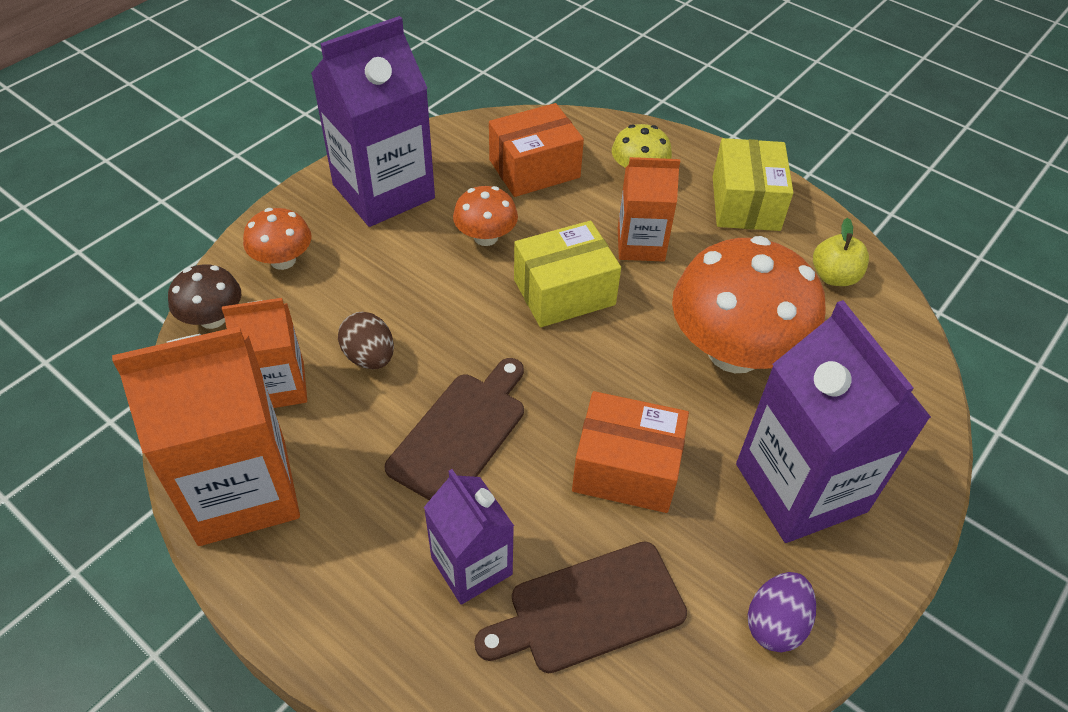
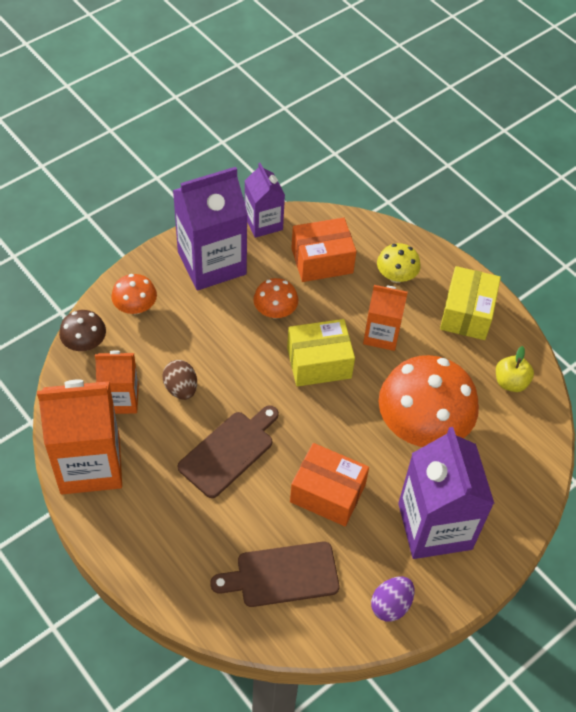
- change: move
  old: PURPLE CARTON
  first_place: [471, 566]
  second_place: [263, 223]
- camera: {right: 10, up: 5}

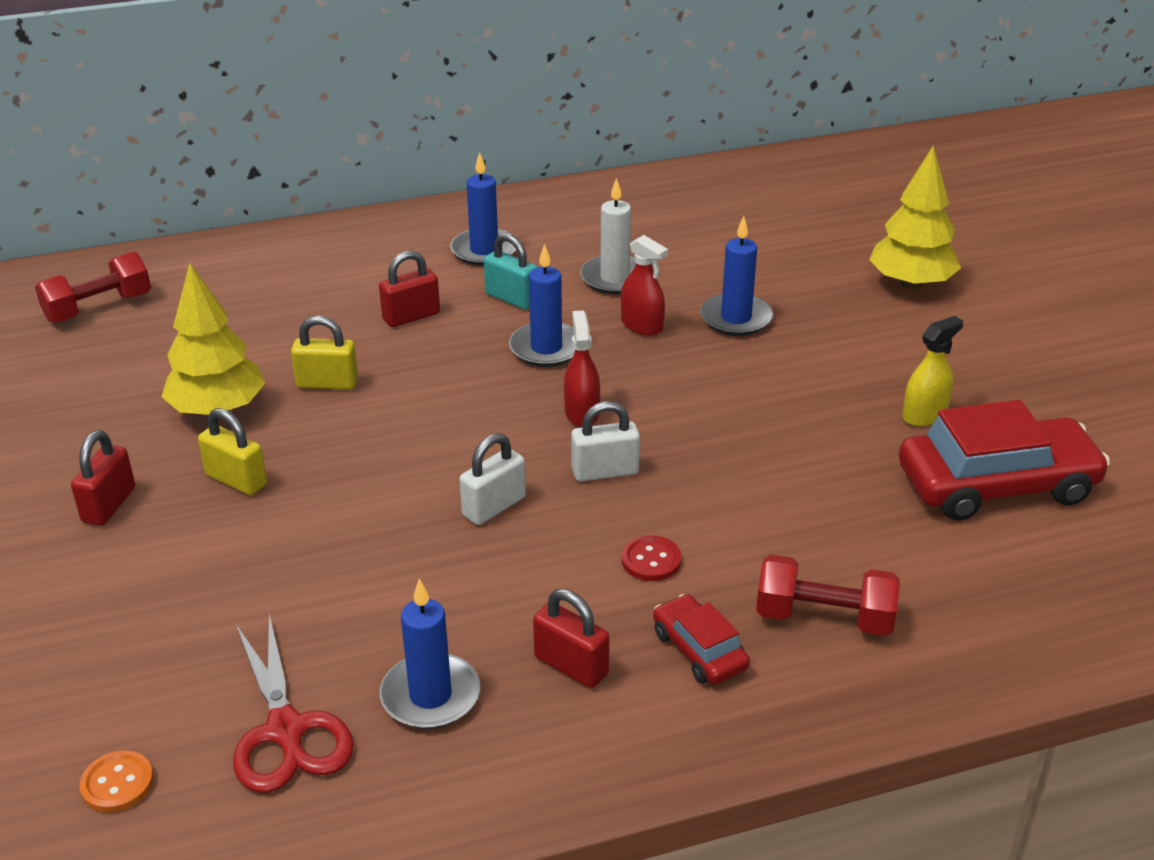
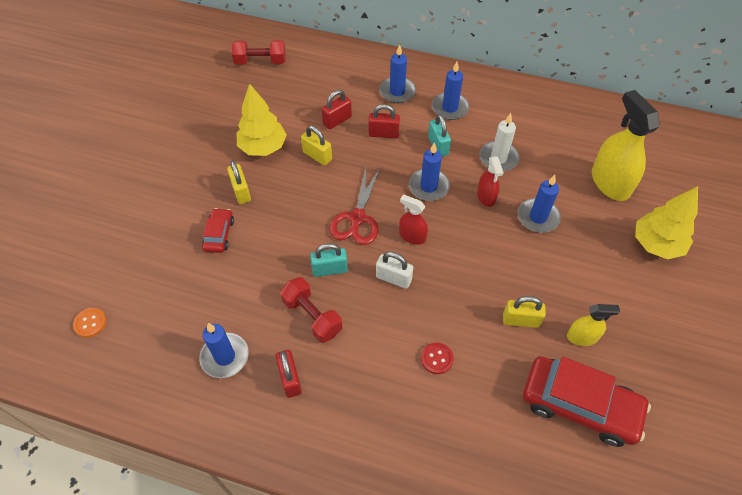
- change: move
  old: RED PADLOCK
  first_place: [109, 505]
  second_place: [337, 120]
- change: move
  old: RED SCISSORS
  first_place: [286, 730]
  second_place: [357, 218]
- change: recolor
  old: WHITE PADLOCK
  new: TURQUOISE PADLOCK
  first_place: [494, 506]
  second_place: [330, 269]
- change: rotate
  old: RED SPRAY BOTTLE
  first_place: [581, 413]
  second_place: [412, 236]
  degrees: -90
- change: move
  old: RED BUTTON
  first_place: [651, 560]
  second_place: [436, 359]
- change: move
  old: RED CAR
  first_place: [699, 650]
  second_place: [219, 234]
- change: move
  old: RED DUMBBELL
  first_place: [824, 618]
  second_place: [312, 316]
- change: insert
  new: BLUE CANDLE
  second_place: [397, 92]
- change: insert
  new: YELLOW PADLOCK
  second_place: [520, 320]
- change: insert
  new: YELLOW SPRAY BOTTLE
  second_place: [610, 183]
- camera: {right: 35, up: 20}

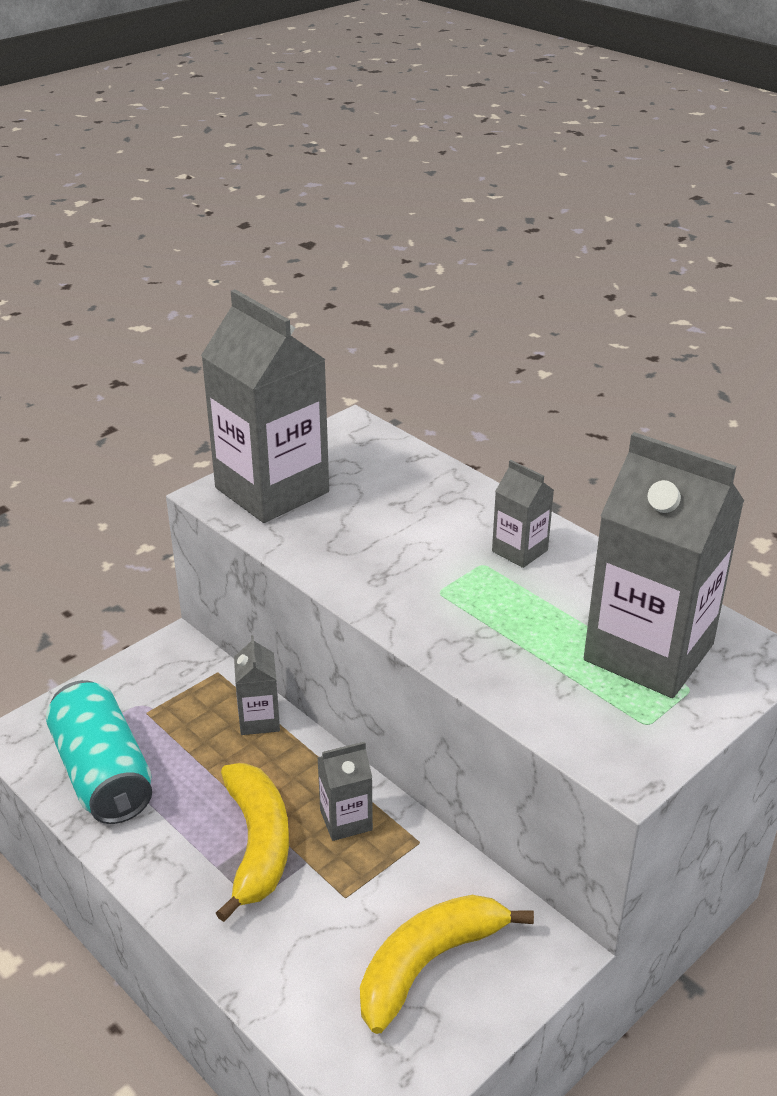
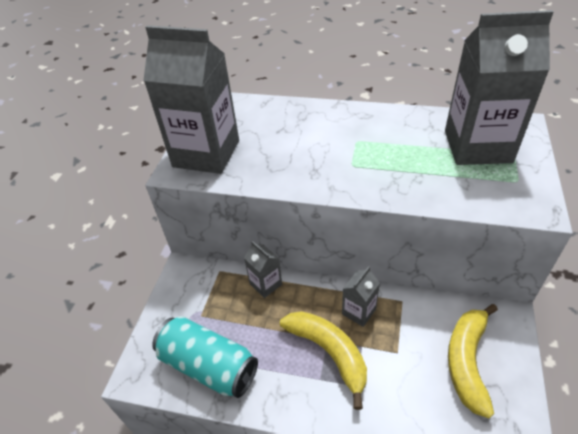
- change: delete
  old: GREY CARTON
  first_place: [519, 551]
- camera: {right: -30, up: 10}

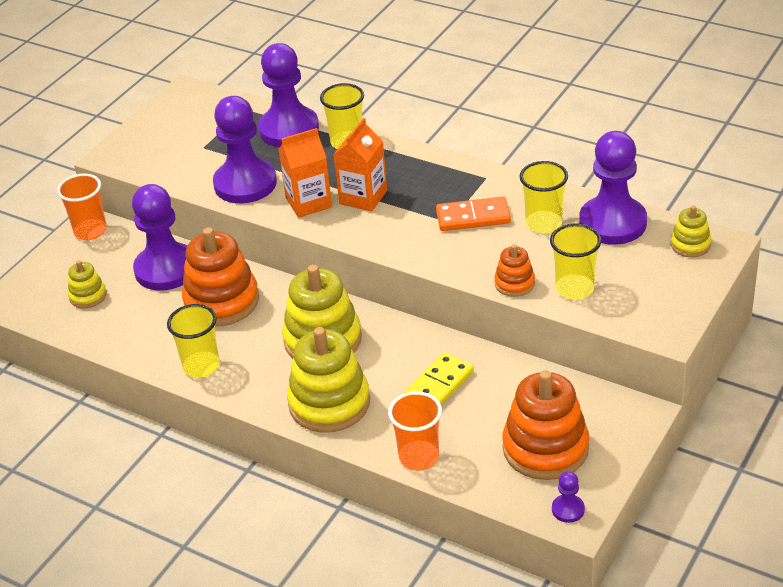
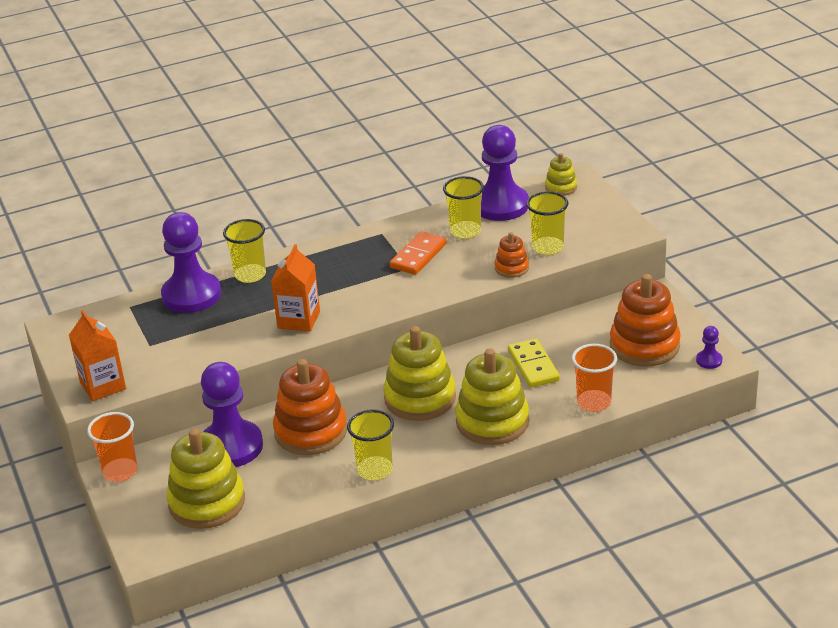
- change: resize
  old: YELLOW STACKING TOY
  first_place: [88, 296]
  second_place: [207, 502]
  factor: 1.99
- change: delete
  old: PURPLE PAWN
  first_place: [245, 184]
- change: move
  old: ORANGE CARTON
  first_place: [363, 197]
  second_place: [103, 386]
- camera: {right: -55, up: -5}

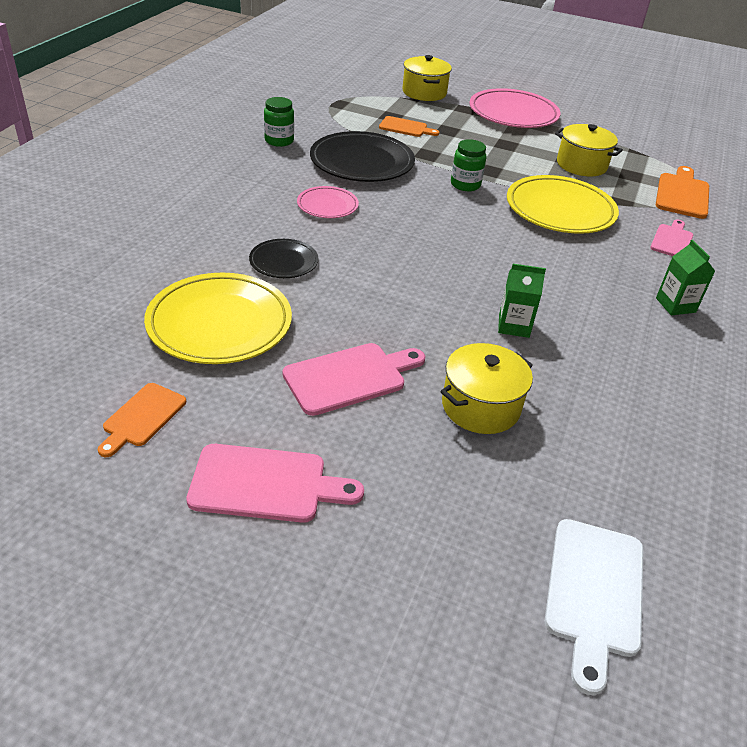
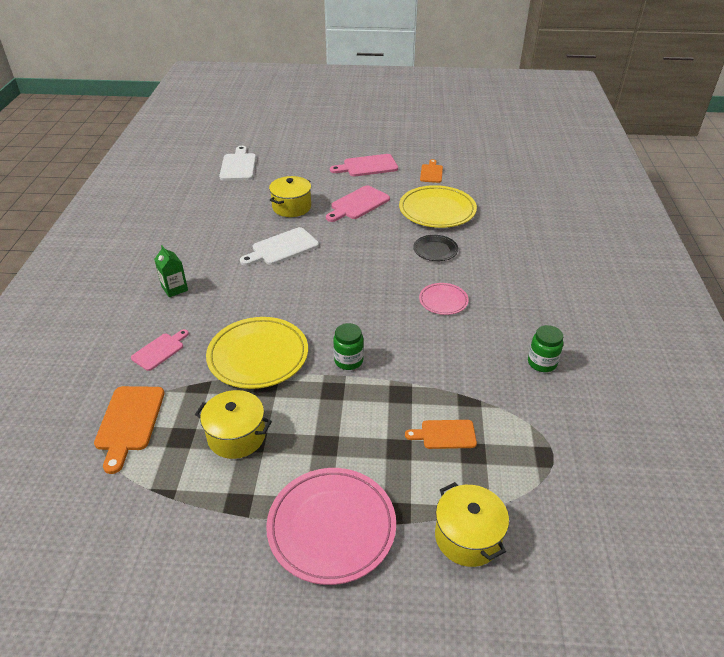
- change: delete
  old: BLACK PLATE
  first_place: [362, 162]
- change: replace
  old: GREEN CARTON
  new: WHITE CUTTING BOARD
  first_place: [514, 326]
  second_place: [282, 248]
- change: rotate
  old: PINK CUTTING BOARD
  first_place: [672, 240]
  second_place: [160, 350]
  degrees: -150
- camera: {right: 165, up: 0}

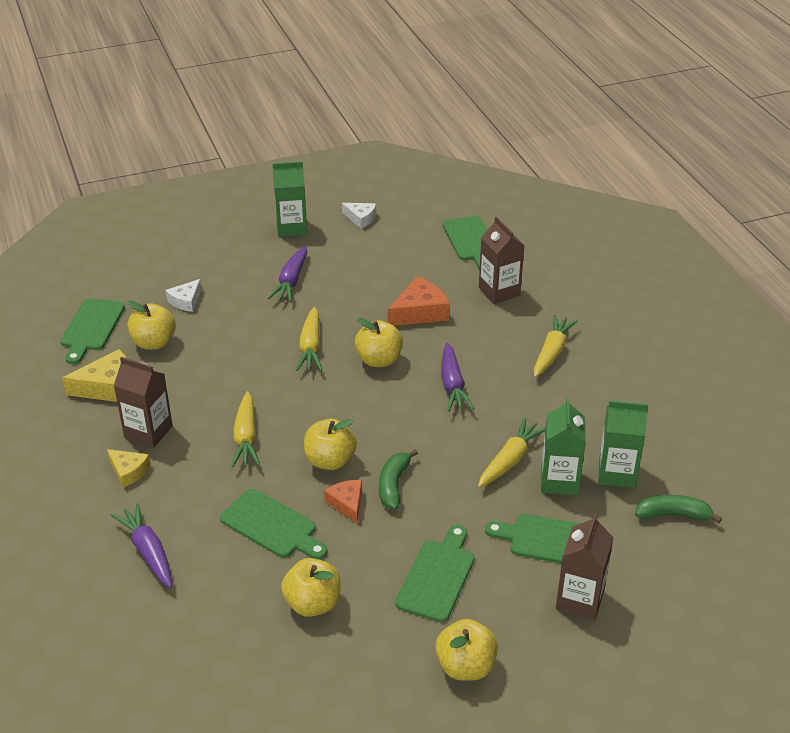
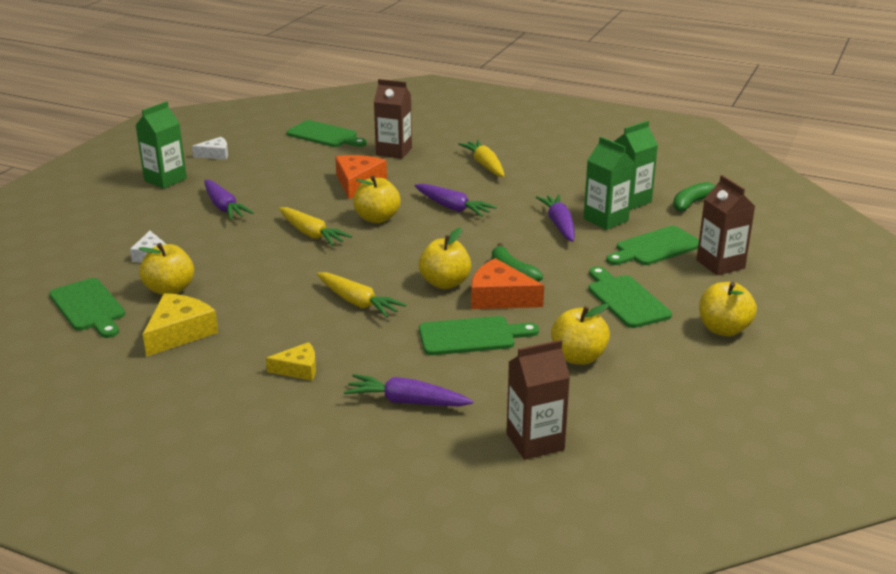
- change: move
  old: BROWN CARTON
  first_place: [148, 432]
  second_place: [535, 442]
- change: resize
  old: ORANGE CHEESE
  first_place: [347, 503]
  second_place: [499, 297]
  factor: 1.62
- change: recolor
  old: YELLOW CARROT
  new: PURPLE CARROT
  first_place: [510, 460]
  second_place: [559, 225]
- camera: {right: -45, up: -10}

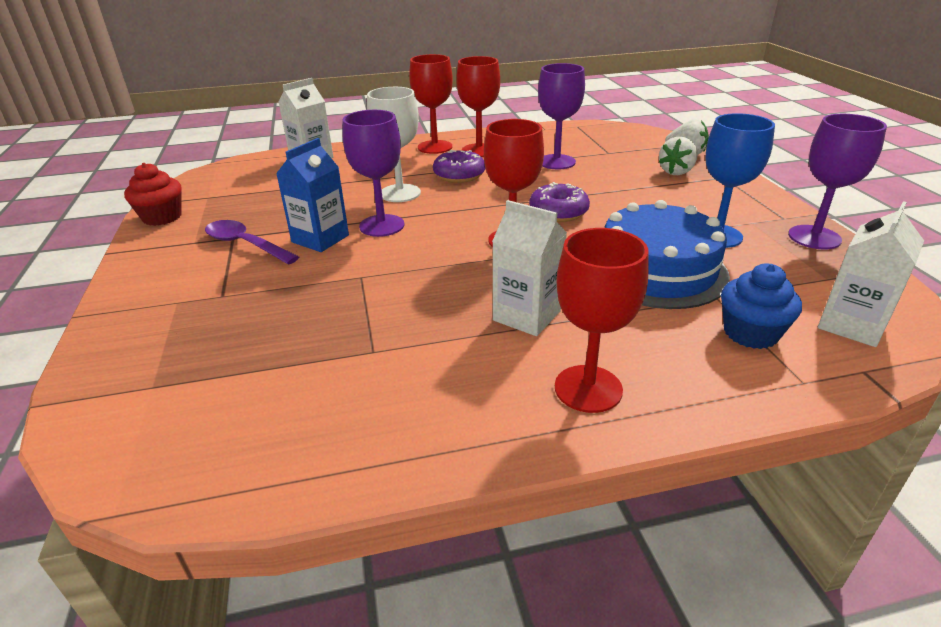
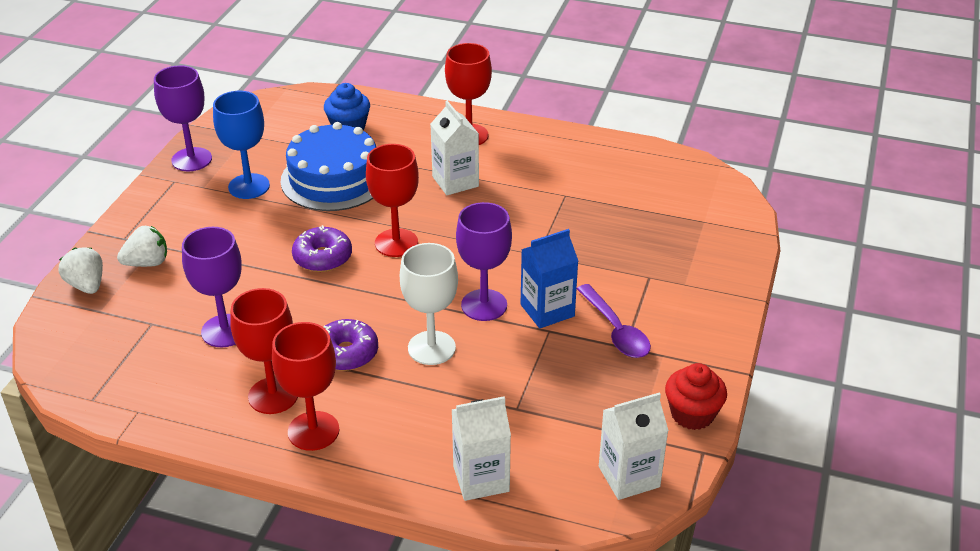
- change: move
  old: WHITE CARTON
  first_place: [851, 325]
  second_place: [629, 477]
- camera: {right: -150, up: 5}

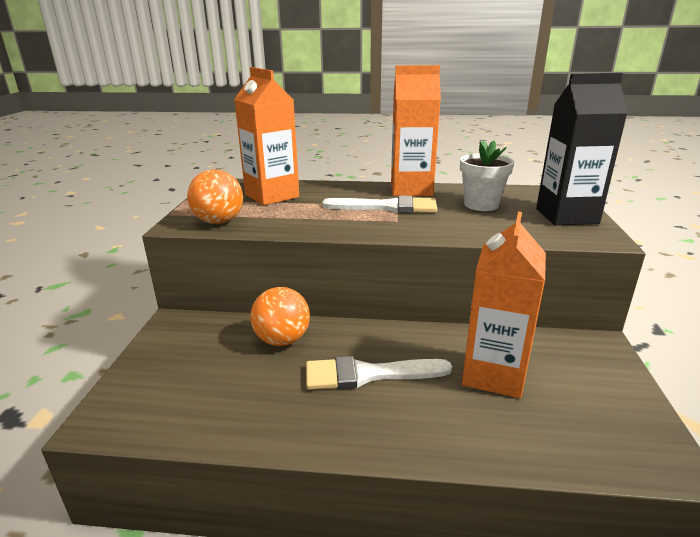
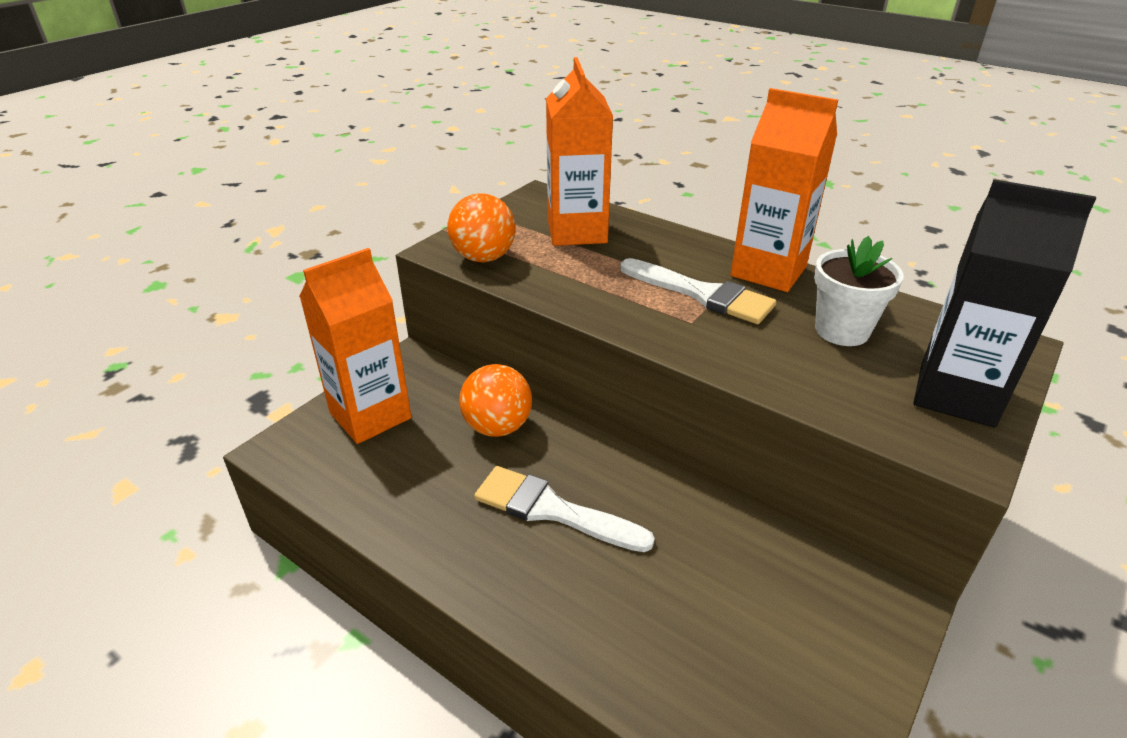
- change: move
  old: ORANGE CARTON
  first_place: [493, 374]
  second_place: [370, 415]
- camera: {right: 30, up: 10}

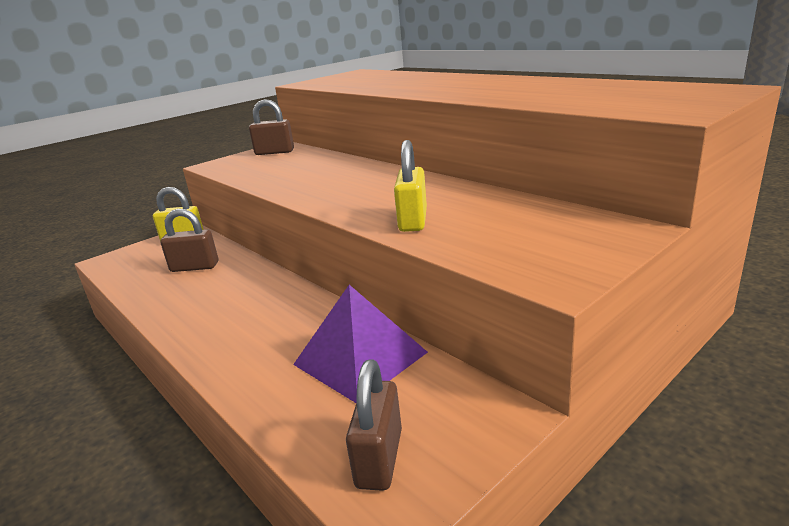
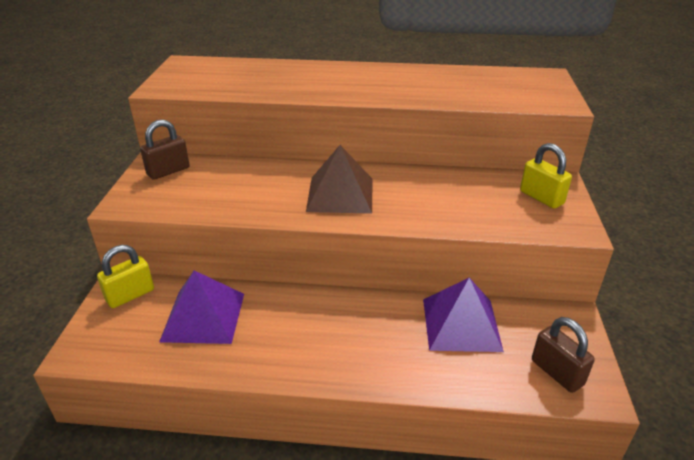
- change: replace
  old: BROWN PADLOCK
  new: PURPLE PYRAMID
  first_place: [194, 267]
  second_place: [203, 316]
- change: move
  old: YELLOW PADLOCK
  first_place: [413, 221]
  second_place: [541, 197]
- change: insert
  new: BROWN PYRAMID
  second_place: [340, 194]
- camera: {right: -45, up: 10}

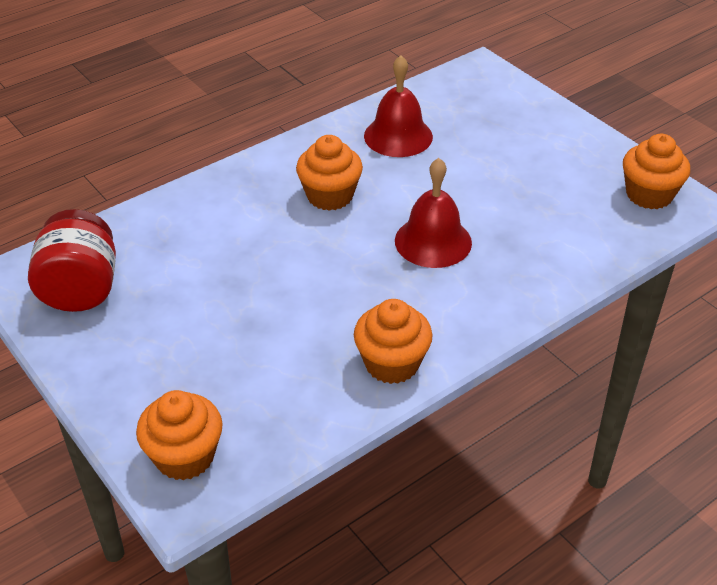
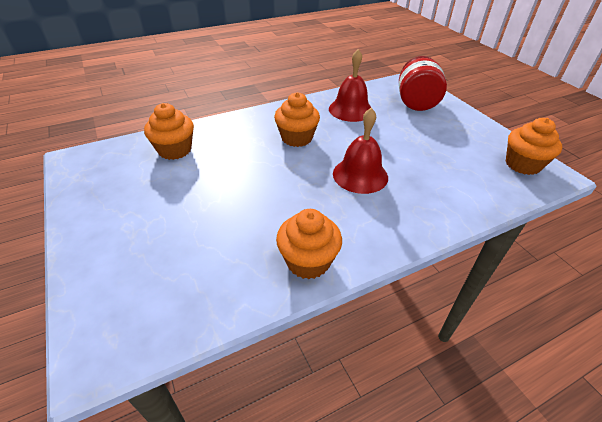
- change: move
  old: RED JAR
  first_place: [81, 289]
  second_place: [416, 102]
- change: move
  old: ORANGE CUPCAKE
  first_place: [184, 456]
  second_place: [175, 150]
- camera: {right: 10, up: 0}

